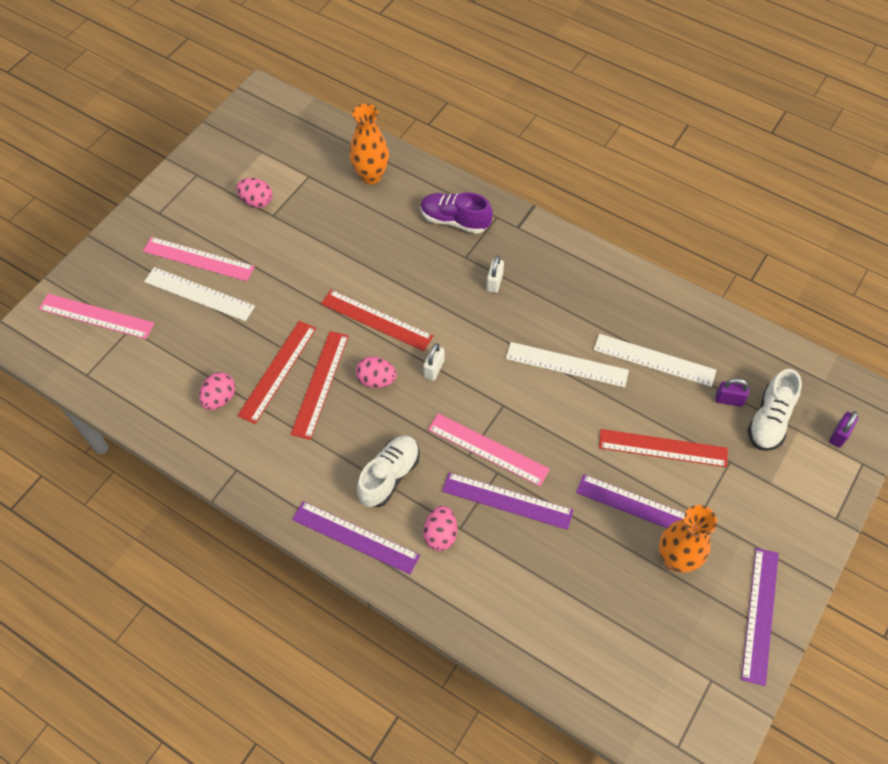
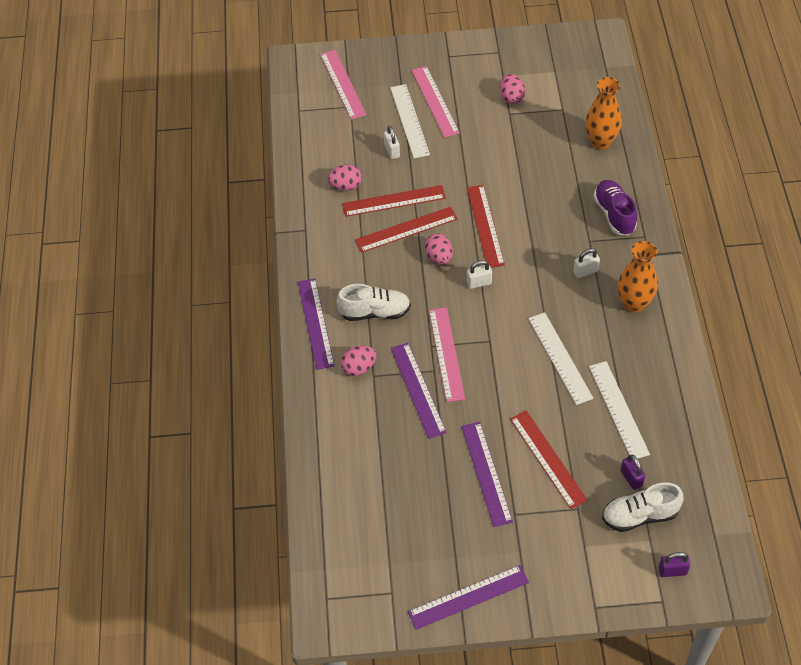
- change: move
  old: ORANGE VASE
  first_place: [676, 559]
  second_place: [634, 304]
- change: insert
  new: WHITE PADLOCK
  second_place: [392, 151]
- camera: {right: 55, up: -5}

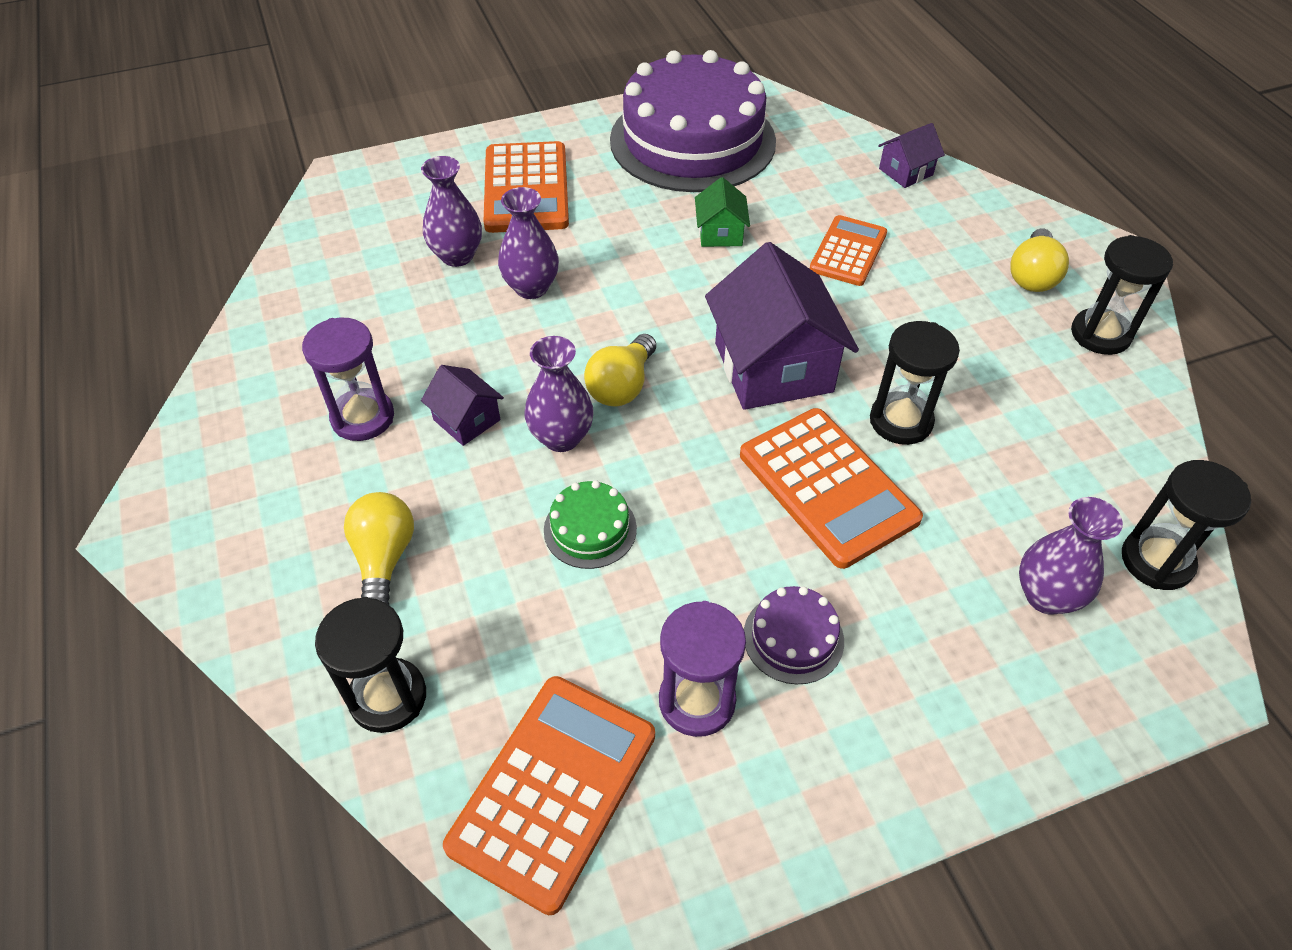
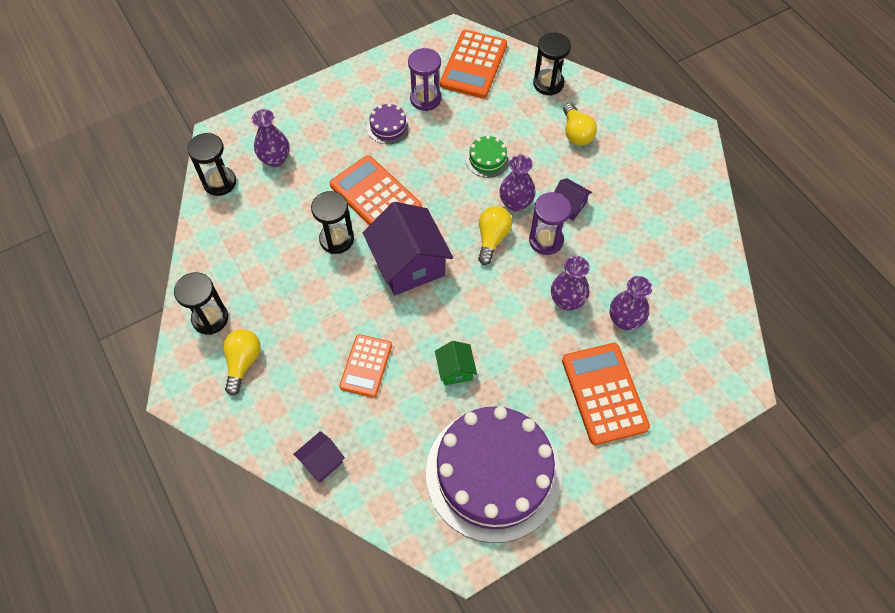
- change: move
  old: PURPLE HOURGLASS
  first_place: [363, 417]
  second_place: [546, 240]
- camera: {right: 170, up: 10}

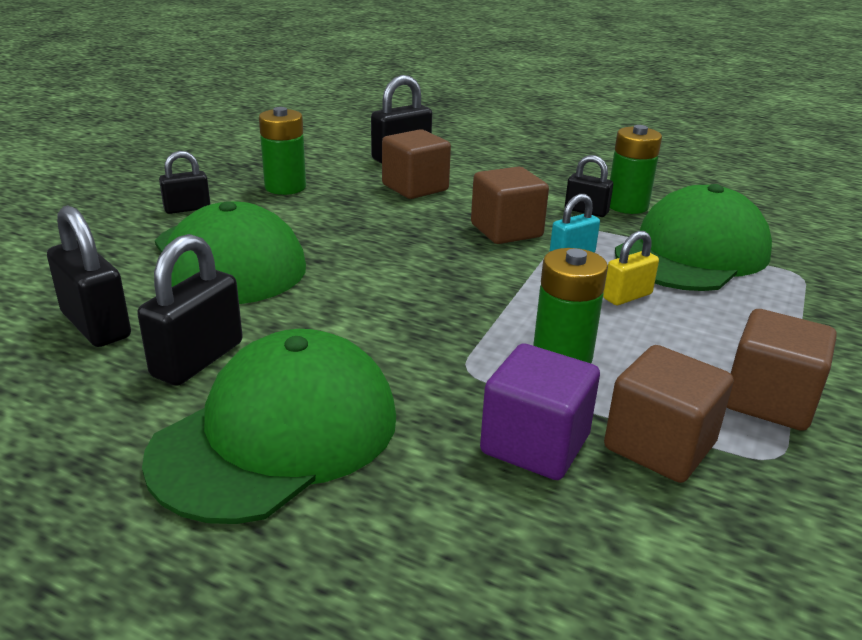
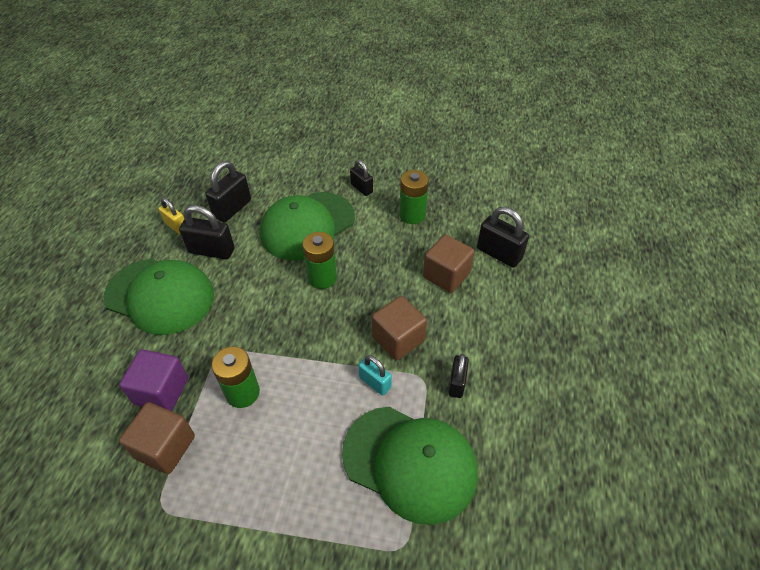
- change: move
  old: YELLOW PADLOCK
  first_place: [627, 296]
  second_place: [176, 226]
- change: move
  old: GREEN BATTERY
  first_place: [627, 206]
  second_place: [322, 278]
- change: delete
  old: BROWN CUBE
  first_place: [769, 401]
- camera: {right: 75, up: 20}

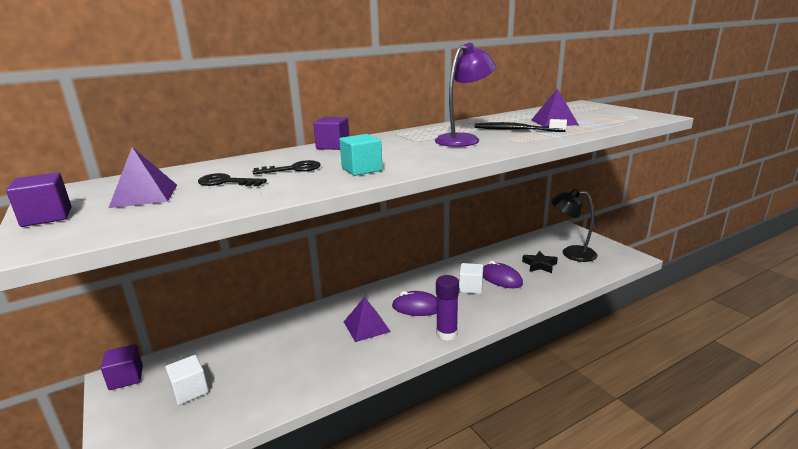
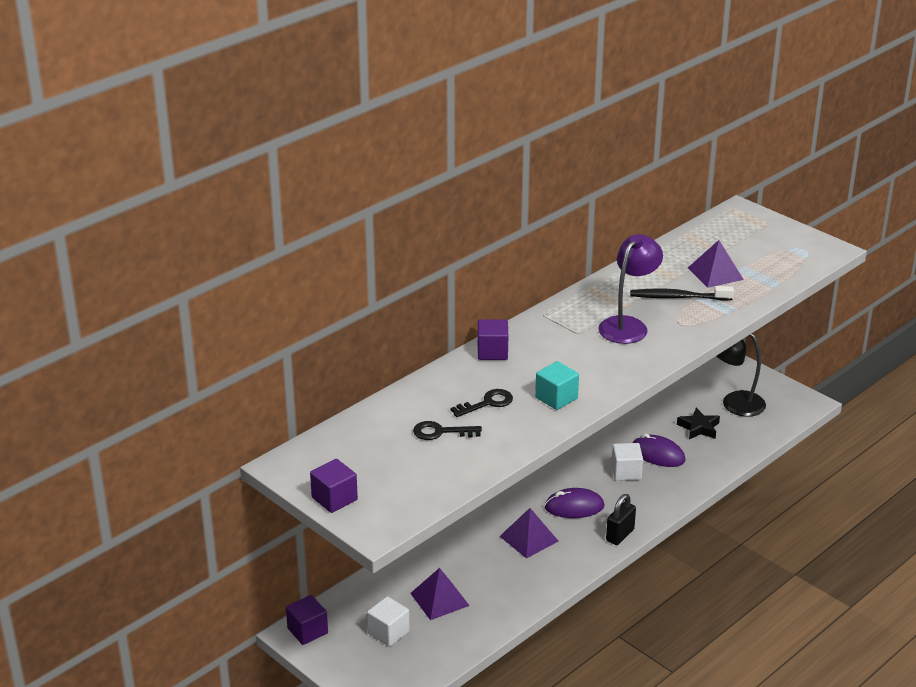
- change: move
  old: PURPLE PYRAMID
  first_place: [144, 195]
  second_place: [439, 599]
- change: replace
  old: PURPLE GLUE STICK
  new: BLACK PADLOCK
  first_place: [446, 334]
  second_place: [620, 535]
- camera: {right: -15, up: 10}

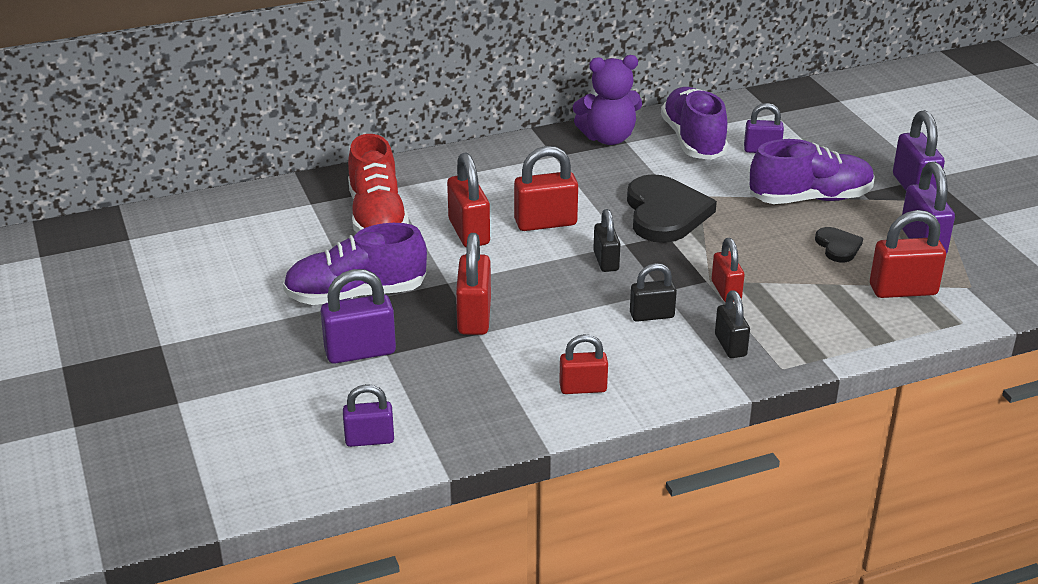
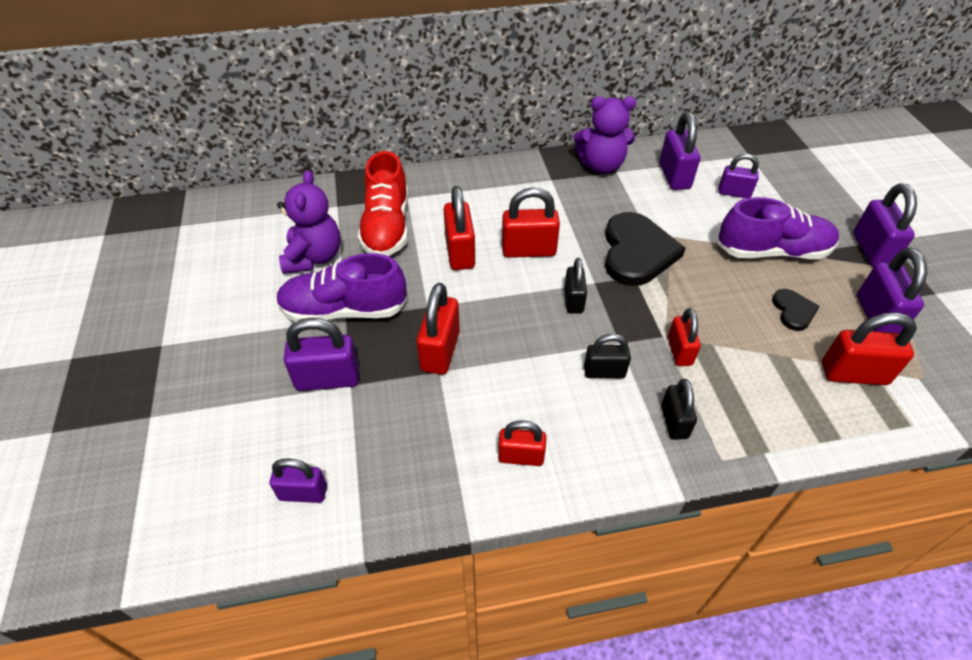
- change: replace
  old: PURPLE SHOE
  new: PURPLE PADLOCK
  first_place: [693, 140]
  second_place: [674, 176]
- change: insert
  new: PURPLE TEDDY BEAR
  second_place: [314, 257]
- camera: {right: 10, up: 15}

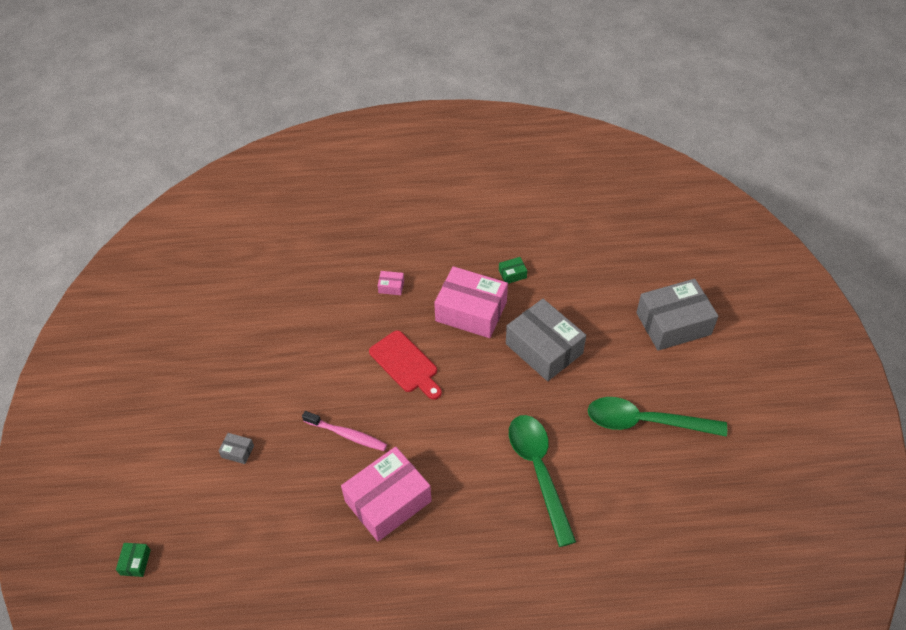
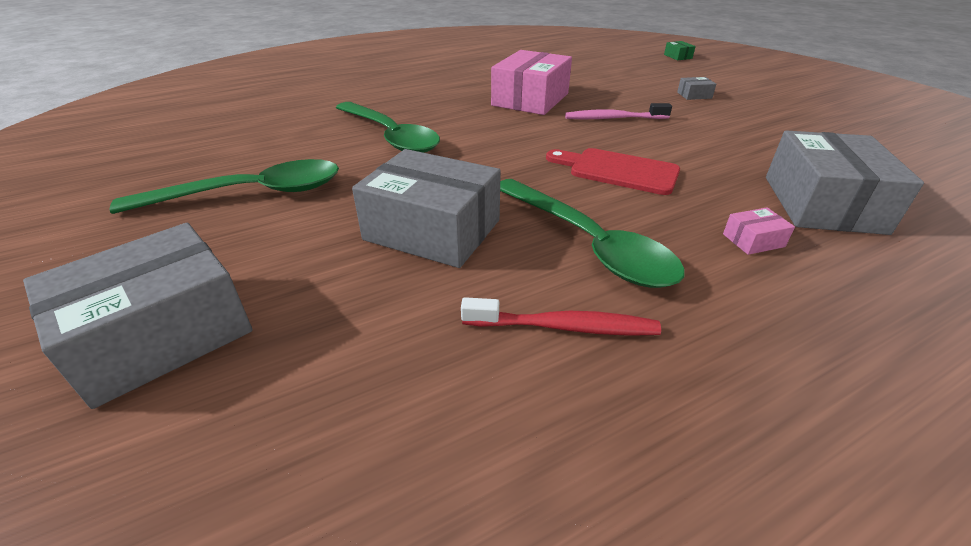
- change: replace
  old: PINK BOX
  new: GREEN SPOON
  first_place: [471, 311]
  second_place: [588, 244]
- change: replace
  old: GREEN BOX
  new: RED TOOTHBRUSH
  first_place: [512, 274]
  second_place: [564, 327]
- change: insert
  new: GREY BOX
  second_place: [822, 204]
- camera: {right: 155, up: -15}

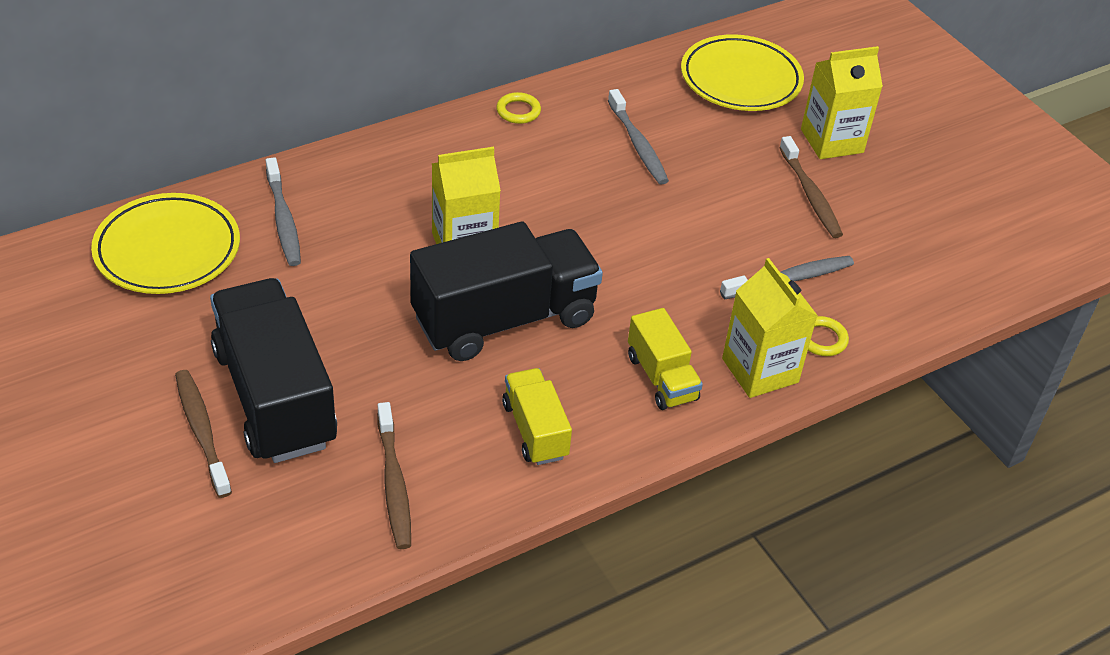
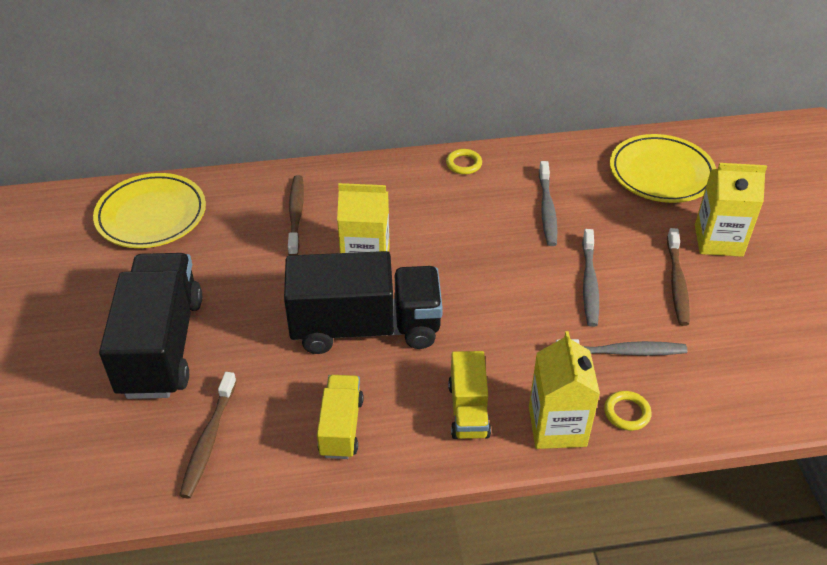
- change: move
  old: BROWN TOOTHBRUSH
  first_place: [202, 431]
  second_place: [296, 214]
- change: move
  old: GREY TOOTHBRUSH
  first_place: [283, 220]
  second_place: [589, 283]
- camera: {right: 25, up: 0}

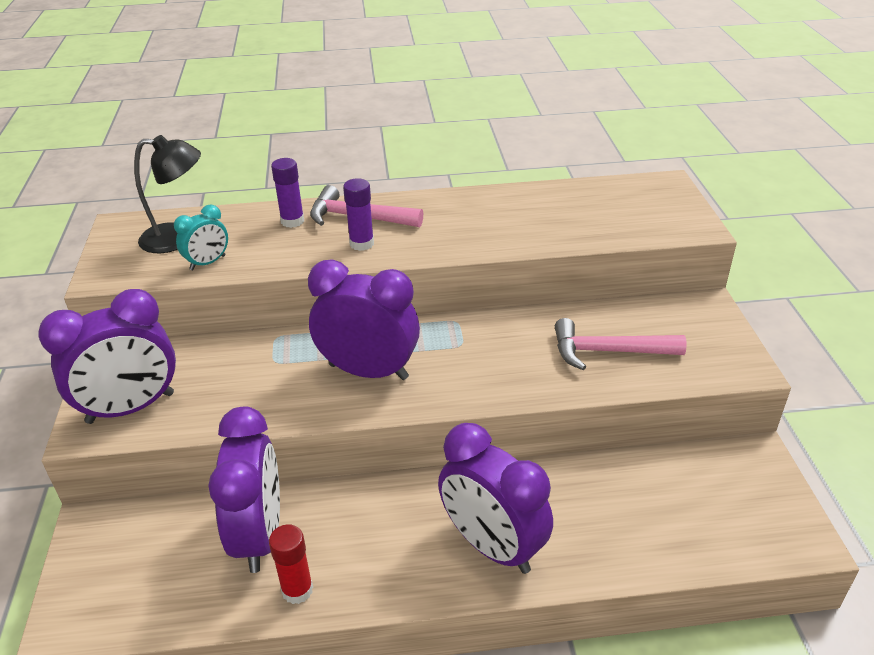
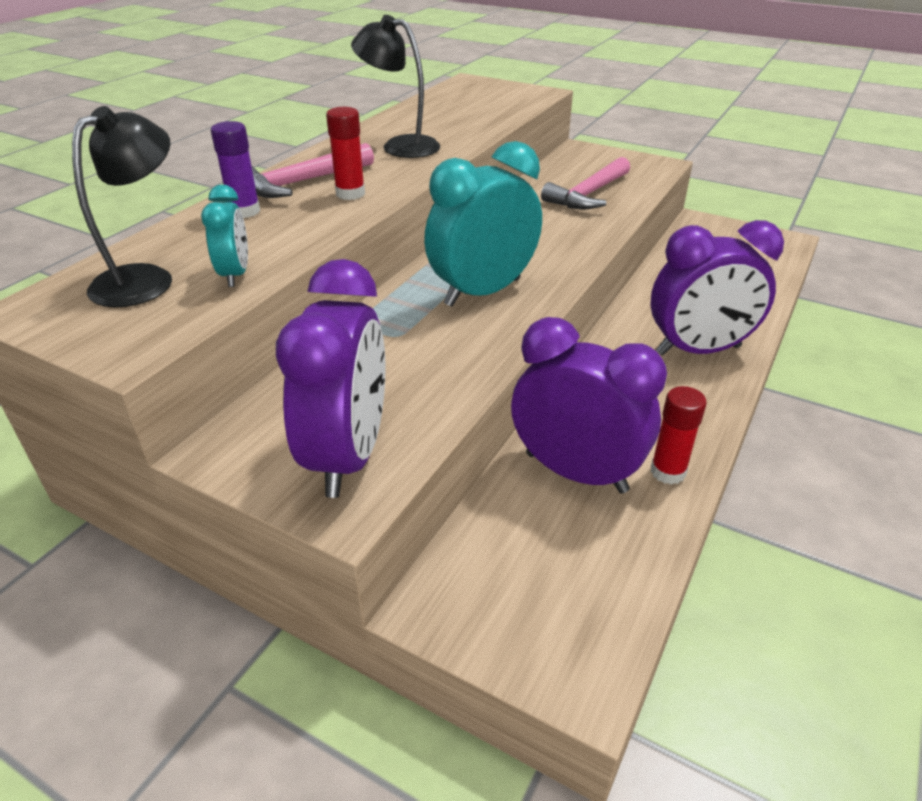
- change: recolor
  old: PURPLE CLOCK
  new: TURQUOISE CLOCK
  first_place: [368, 371]
  second_place: [483, 292]
- change: recolor
  old: PURPLE GLUE STICK
  new: RED GLUE STICK
  first_place: [361, 244]
  second_place: [350, 194]
- change: insert
  new: BLACK LAMP
  second_place: [400, 146]
- camera: {right: -55, up: 0}

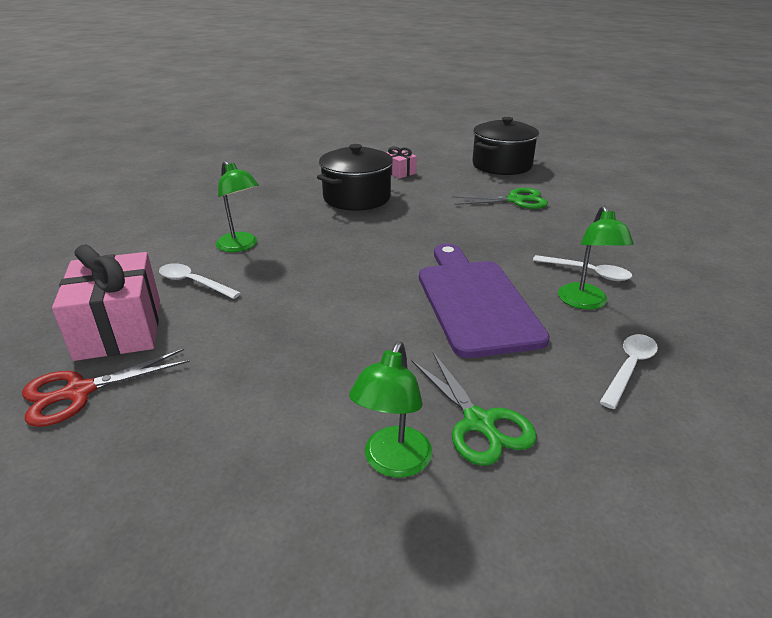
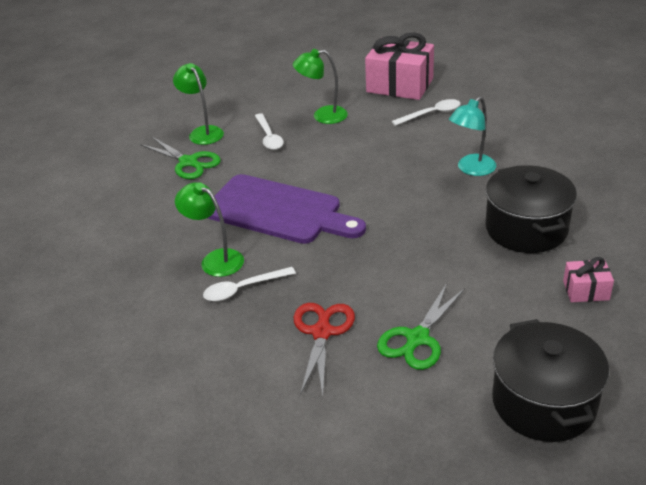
- change: move
  old: RED SCISSORS
  first_place: [77, 392]
  second_place: [322, 331]
- change: move
  old: GREEN LAMP
  first_place: [241, 246]
  second_place: [322, 116]
- change: rotate
  old: GREEN SCISSORS
  first_place: [480, 423]
  second_place: [189, 162]
  degrees: -150
- change: move
  old: WHITE SPOON
  first_place: [629, 368]
  second_place: [269, 137]
- change: insert
  new: TURQUOISE LAMP
  second_place: [471, 169]
- camera: {right: 130, up: 5}

